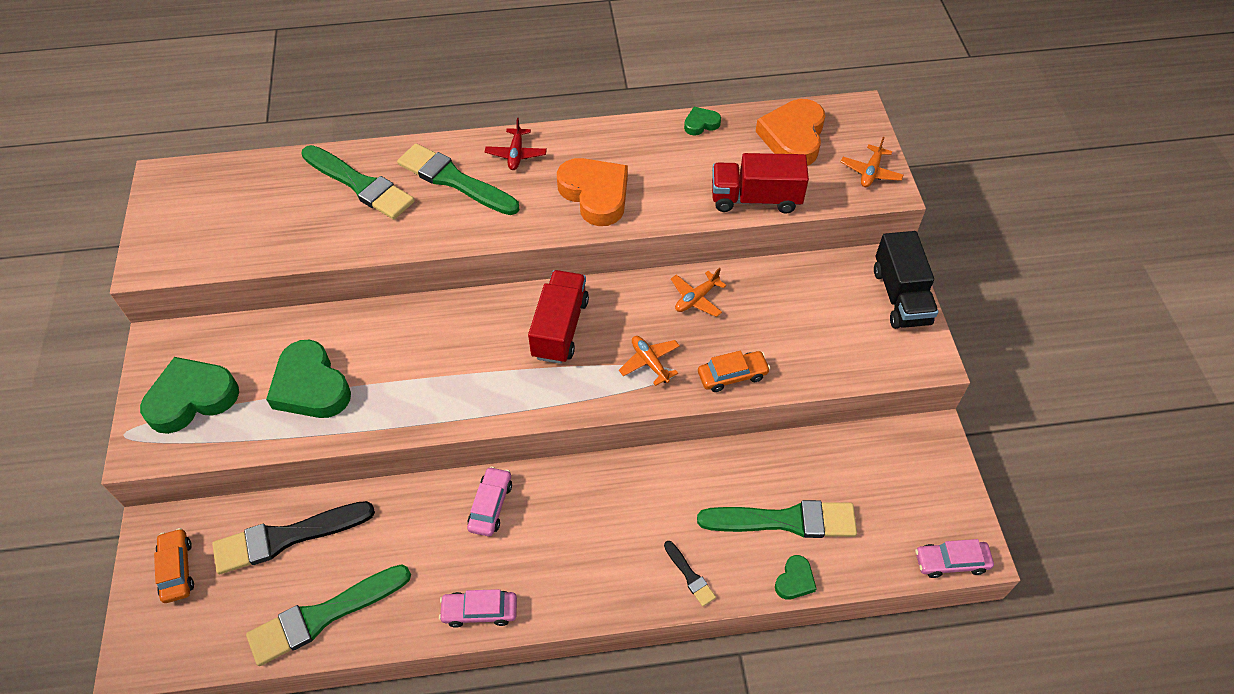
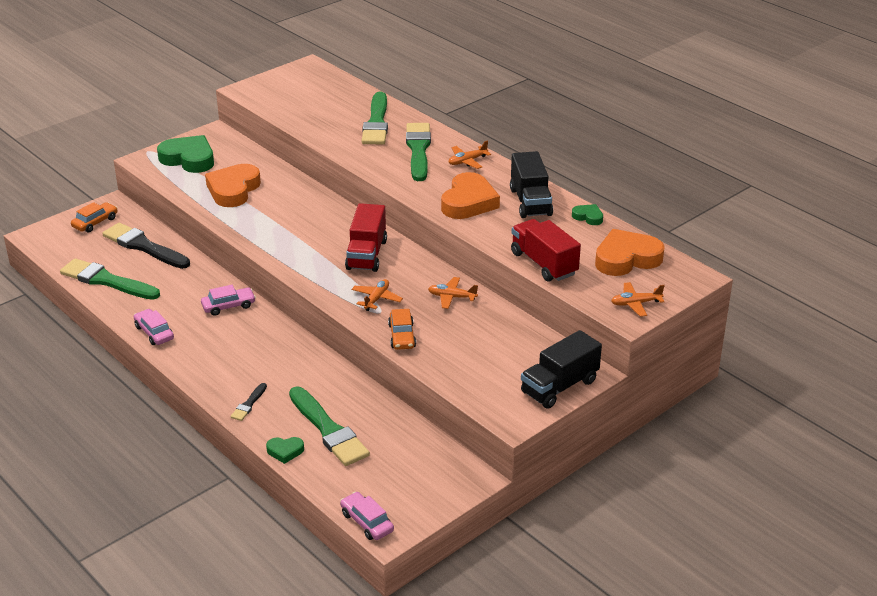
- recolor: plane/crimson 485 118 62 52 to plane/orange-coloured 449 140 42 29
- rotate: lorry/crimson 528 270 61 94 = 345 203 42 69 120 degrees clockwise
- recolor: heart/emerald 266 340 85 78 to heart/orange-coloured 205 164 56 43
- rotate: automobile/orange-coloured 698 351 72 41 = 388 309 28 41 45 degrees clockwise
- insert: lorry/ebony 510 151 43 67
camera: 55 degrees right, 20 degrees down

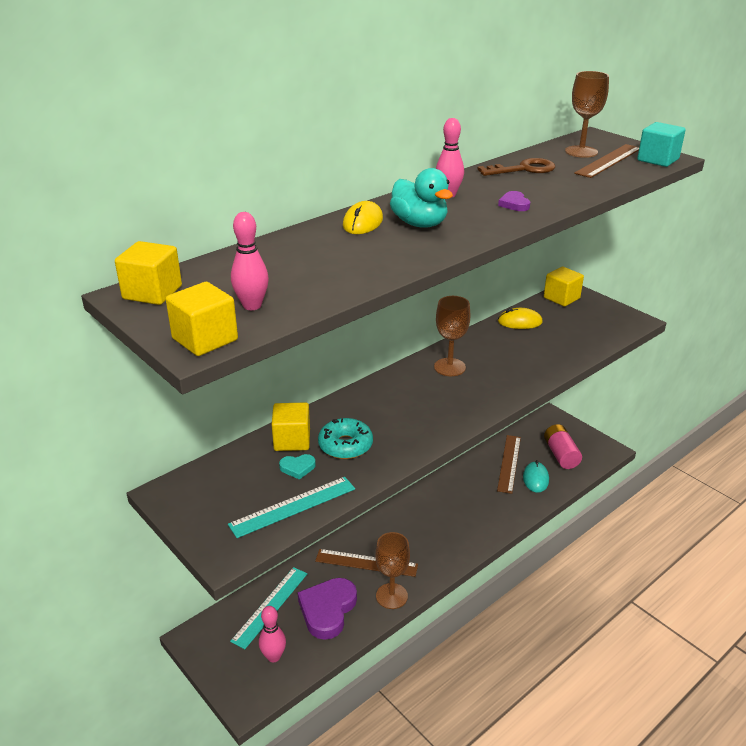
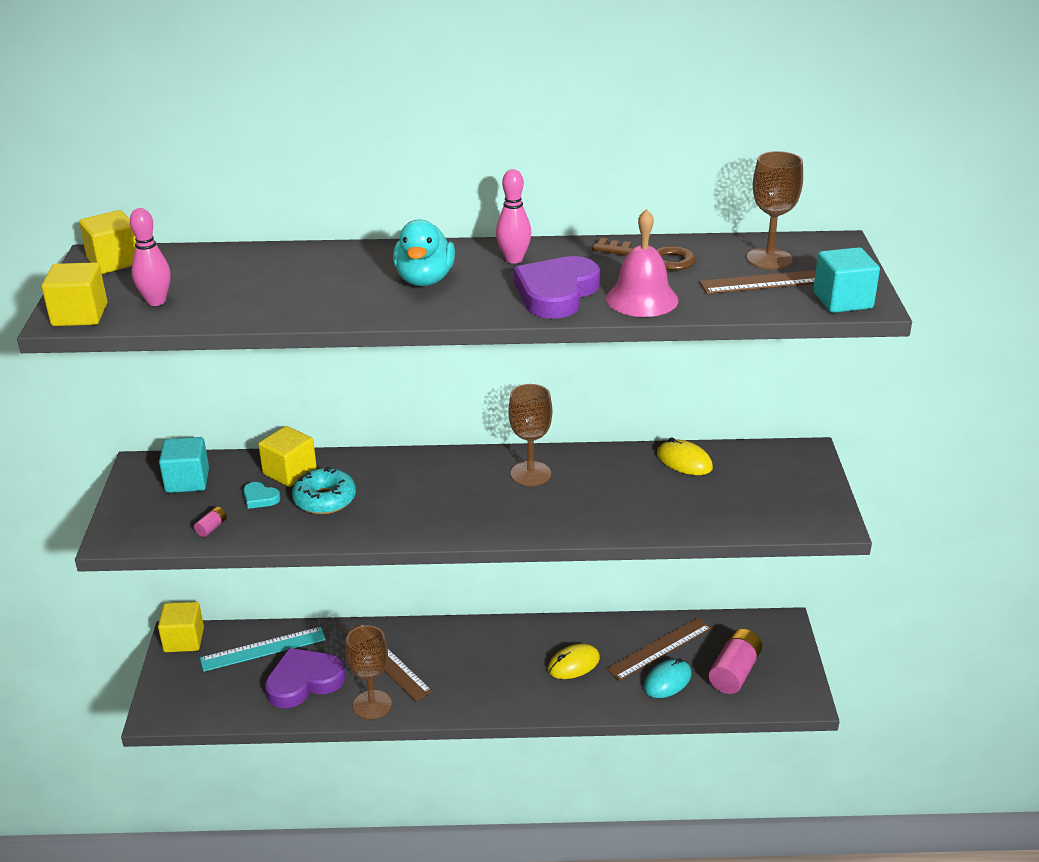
- resize: heart/purple 498 191 32 20 = 514 256 86 63 x2.19
- move: computer mouse/bright yellow 343 201 40 33 to 548 644 52 35
- move: cube/bright yellow 544 266 40 41 to 158 602 46 50
- replace: measuring stick/turquoise 228 477 127 61 to AA battery/rosy 194 507 33 30
- delete: skittle/rosy 259 606 27 56
- insert: hand bell/rosy 606 209 73 108
- insert: cube/turquoise 159 437 50 56
camera: 40 degrees right, 0 degrees up

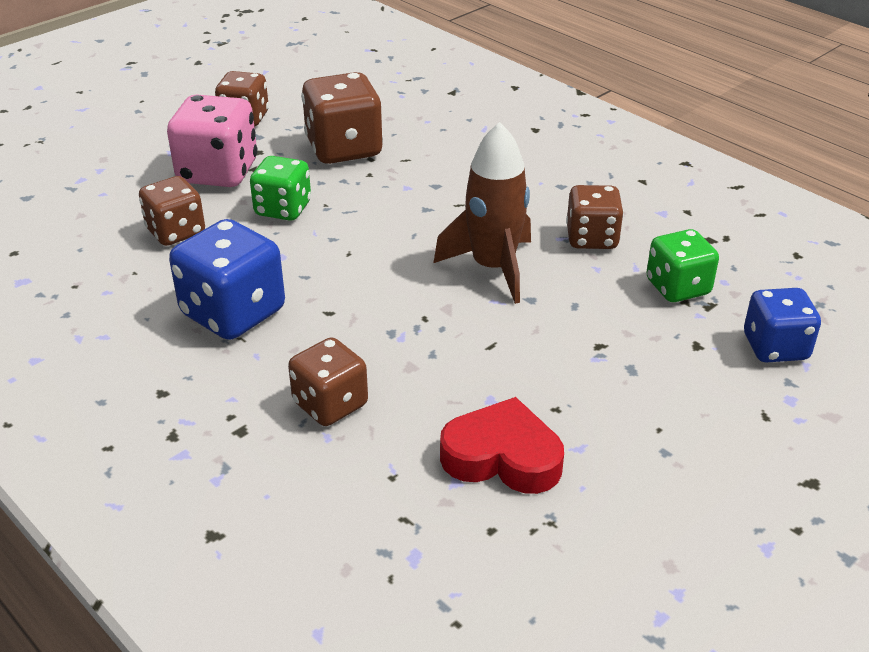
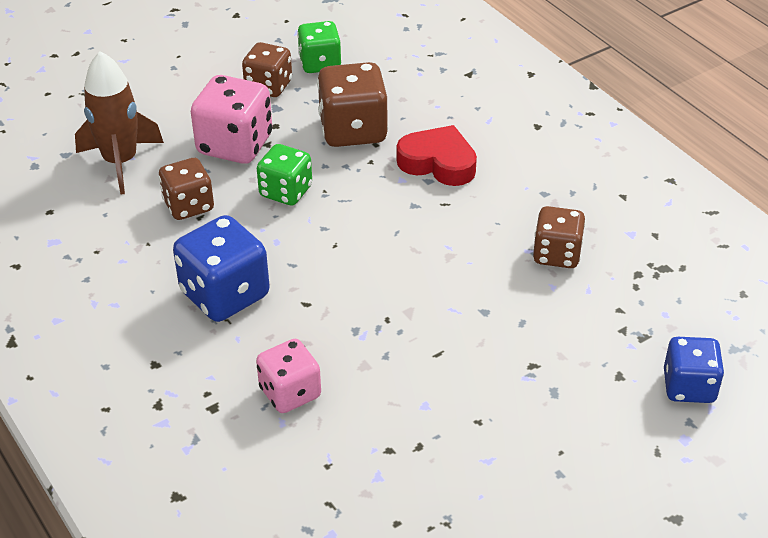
- move: toy rocket/dark brown 434 122 97 182 to 75 51 89 144
- move: die/emerald 646 229 73 73 to 297 21 45 52
- recolor: die/dark brown 288 337 80 89 to die/rosy 256 339 65 74
- move: heart/crimson 440 397 124 97 to 397 125 80 61
camera: 10 degrees right, 5 degrees up

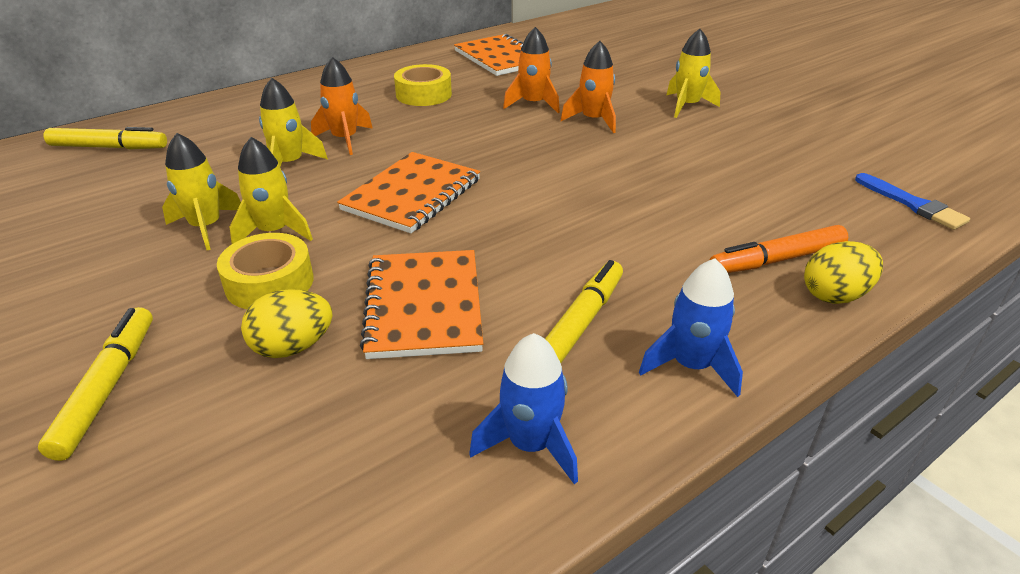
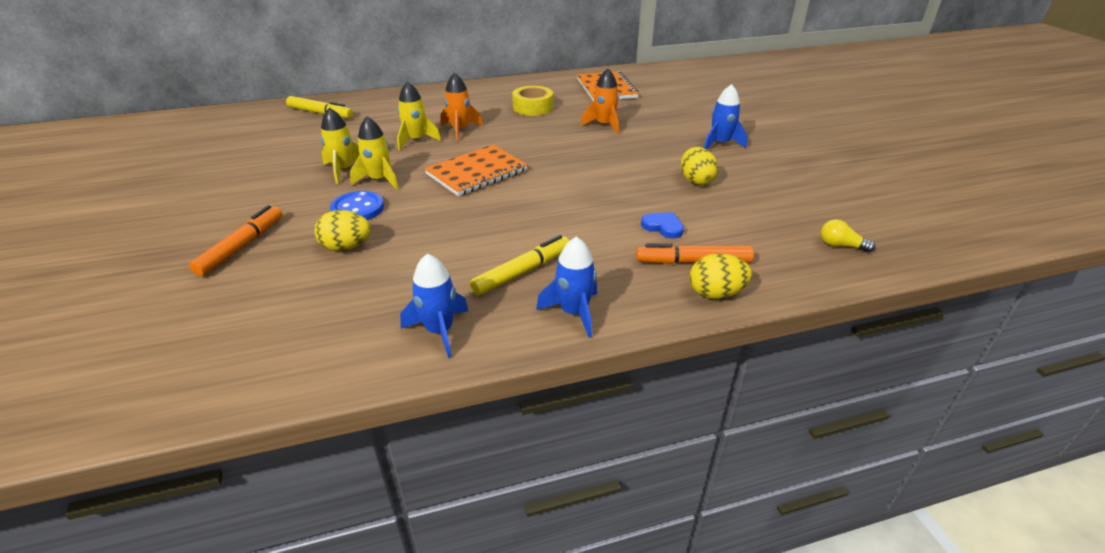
- recolor: toy rocket/bright yellow 667 29 53 89 to toy rocket/cobalt 704 84 43 65
- delete: toy rocket/orange-coloured 560 41 56 92
- replace: paint brush/cobalt 855 173 115 57 to bulb/bright yellow 821 219 54 33
- replace: sticky tape/bright yellow 217 233 97 76 to button/cobalt 330 191 54 29
- delete: notepad/orange-coloured 360 250 123 109
- recolor: marker/bright yellow 38 307 115 154 to marker/orange-coloured 189 205 93 71
- insert: egg shape/bright yellow 681 147 37 38
- insert: heart/cobalt 641 212 43 26
camera: 20 degrees right, 0 degrees up

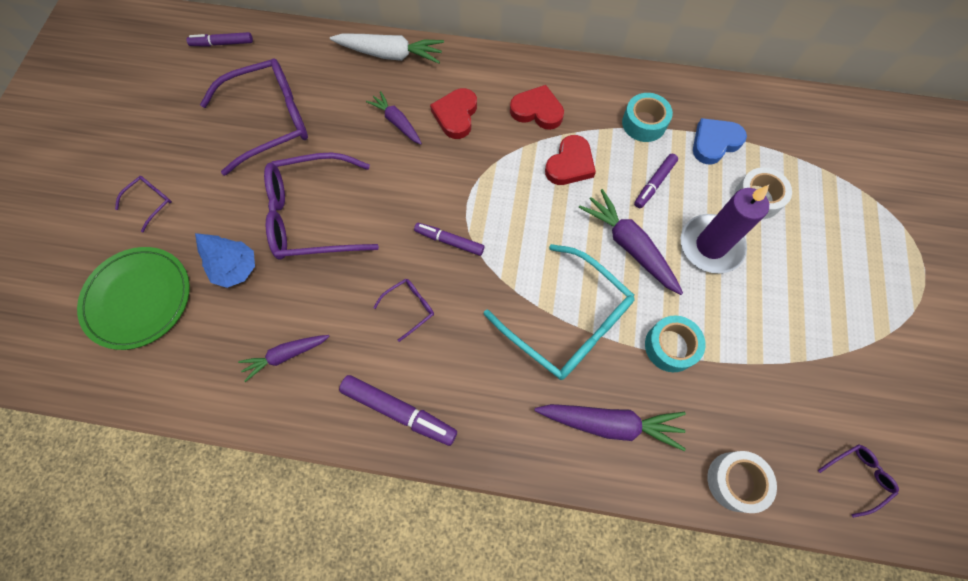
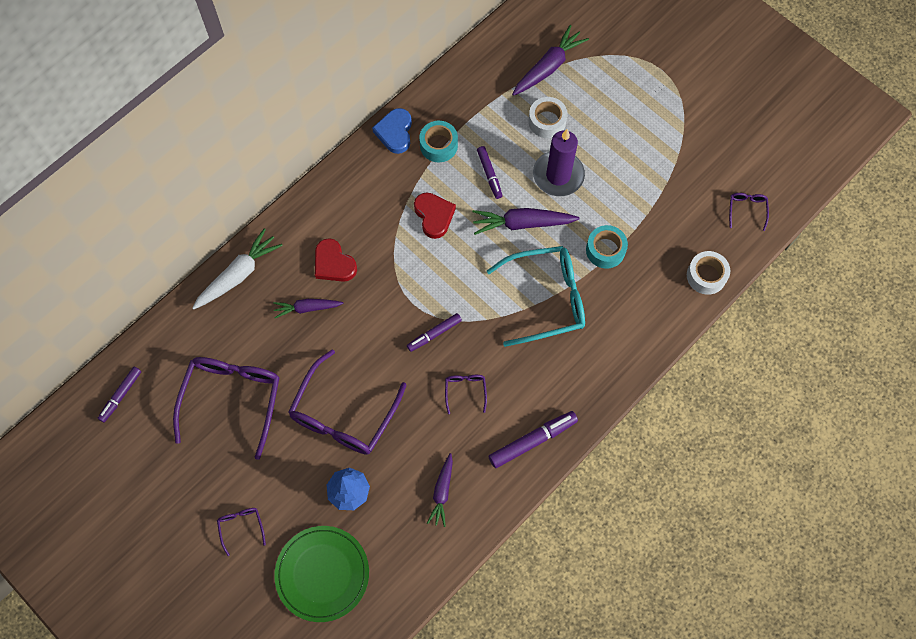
- delete: heart/crimson 510 85 54 45
- move: heart/cobalt 693 118 54 46 to 372 108 40 46
- move: root vegetable/purple 535 404 151 47 to 512 25 77 71
camera: 55 degrees left, 0 degrees up

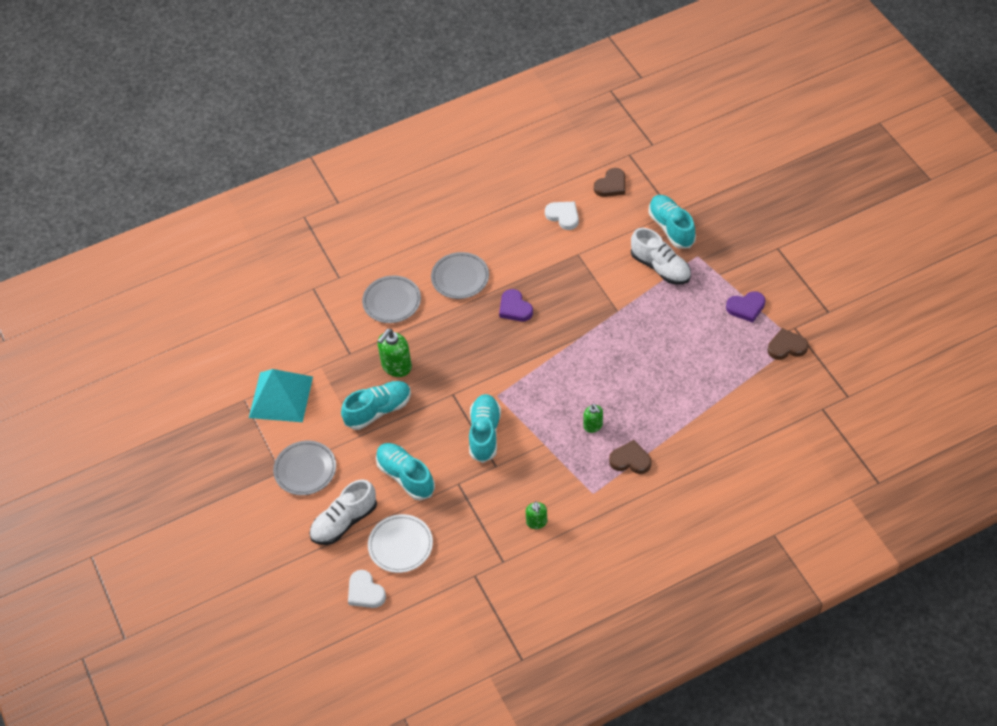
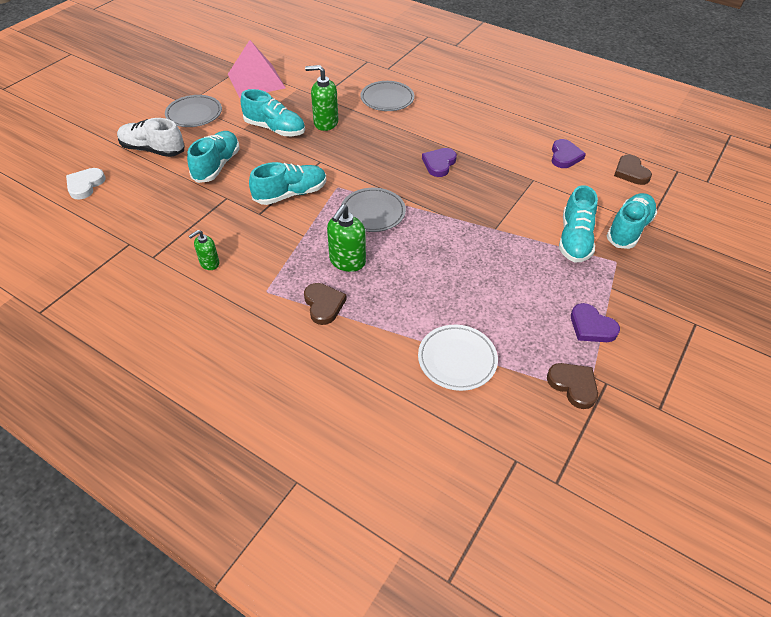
- rotate: heart/dark brown 594 168 31 29 = 614 154 38 31 60 degrees clockwise
- recolor: heart/snow-white 545 202 34 28 to heart/purple 552 139 34 29
- recolor: lace-up shoe/snow-white 631 228 60 56 to lace-up shoe/turquoise 559 185 39 78
- move: flat dish/gray 431 252 58 47 to 341 188 65 44
- recolor: pyramid/turquoise 249 369 64 53 to pyramid/rosy 228 40 58 58
- resize: soap pump/emerald 584 404 19 29 = 327 204 39 68 x1.66
- move: flat dish/snow-white 368 514 65 59 to 418 325 80 66
camera: 55 degrees right, 5 degrees down

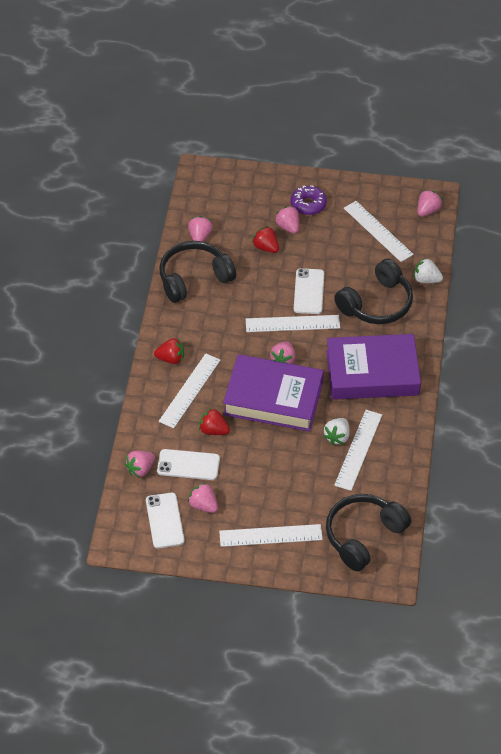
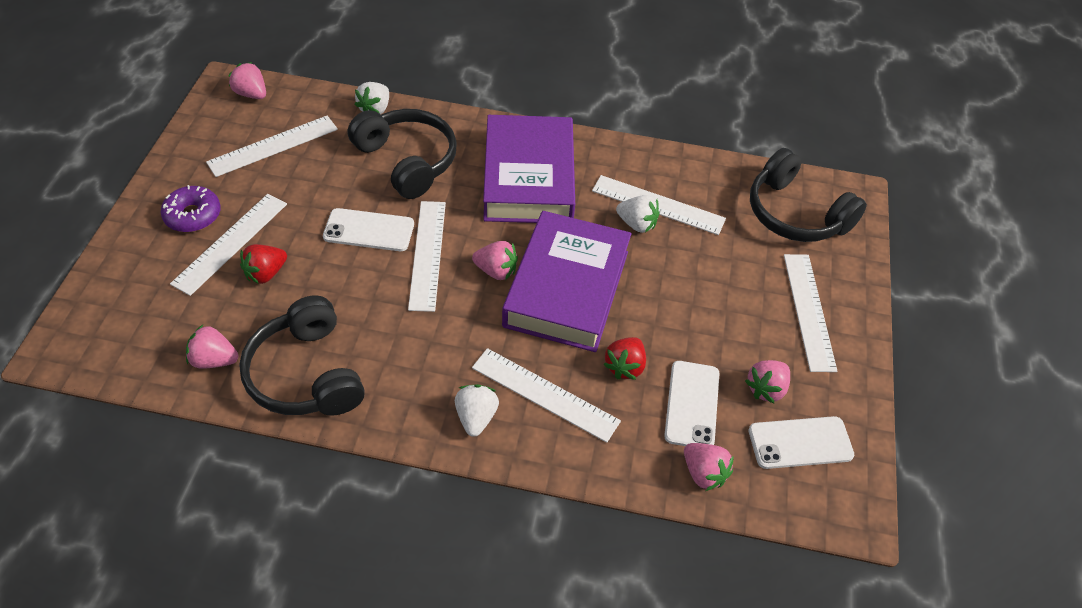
- replace: toy strawberry/rosy 275 206 24 28 to measuring stick/snow-white 170 194 117 102
- recolor: toy strawberry/crimson 154 338 30 26 to toy strawberry/snow-white 455 384 44 53
camera: 90 degrees left, 0 degrees up

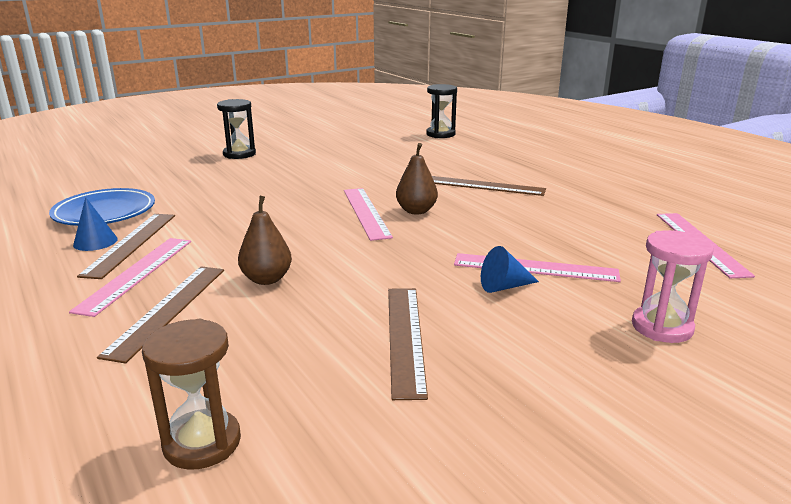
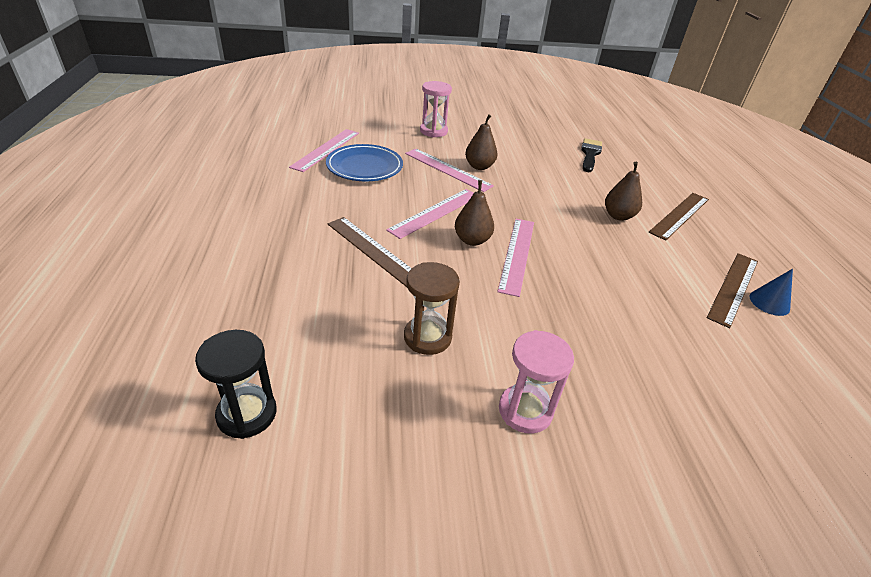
- delete: sandglass/ebony 217 99 39 60
- move: flat dish/cobalt 49 188 106 38 to 326 144 77 37
- move: measuring stick/rosy 69 238 122 79 to 386 189 88 50
- replace: cone shape/cobalt 481 246 58 47 to pear fruit/dark brown 465 114 32 56
- delete: measuring stick/dark brown 388 288 40 112
- move: sandglass/dark brown 142 319 99 150 to 404 262 56 93
- insert: paint brush/ebony 581 138 21 34
- insert: sandglass/rosy 499 330 75 104
camera: 155 degrees left, 15 degrees up

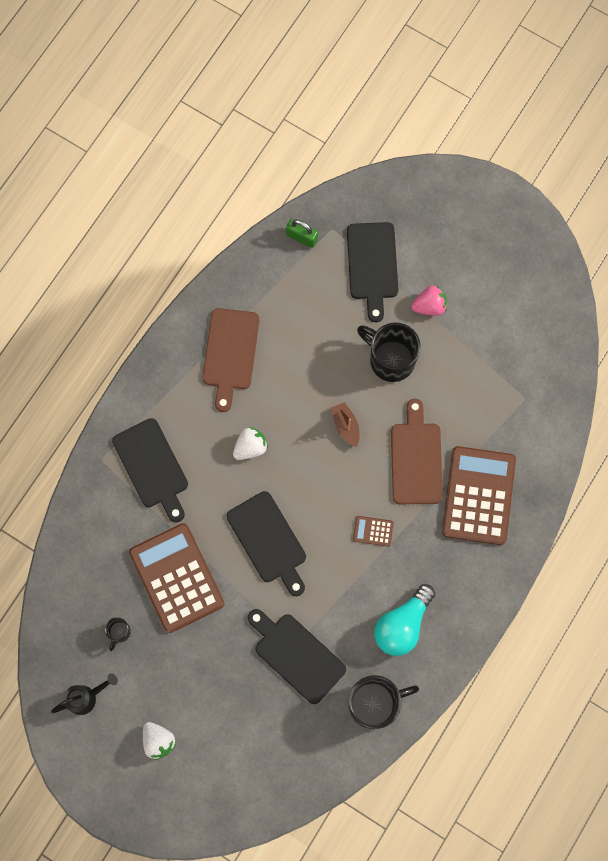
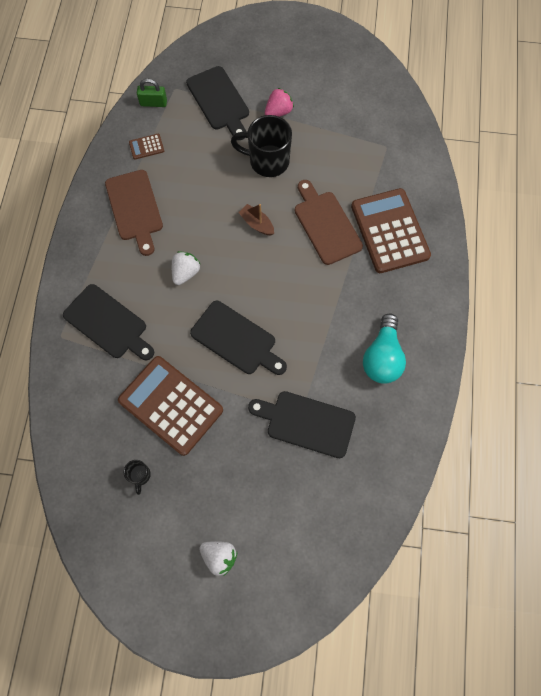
- move: calculator/dark brown 353 516 40 31 to 129 134 35 25
- delete: watering can/ebony 51 673 67 42
- delete: coffee mug/ebony 349 675 70 54
camera: 25 degrees left, 5 degrees down

